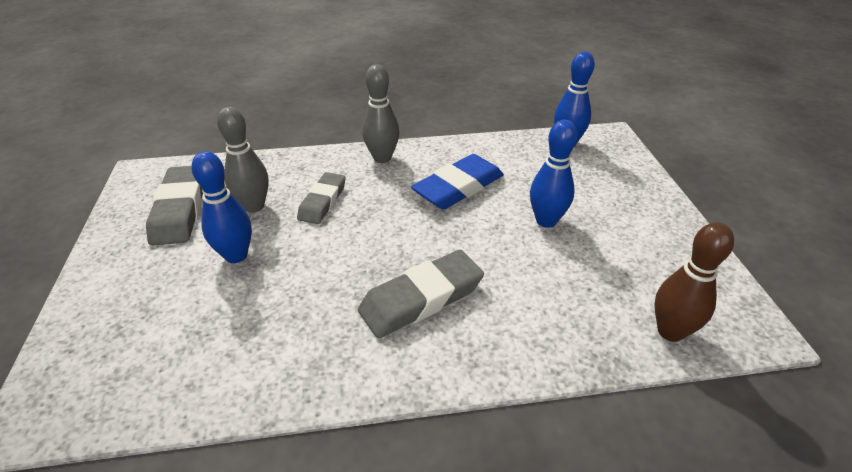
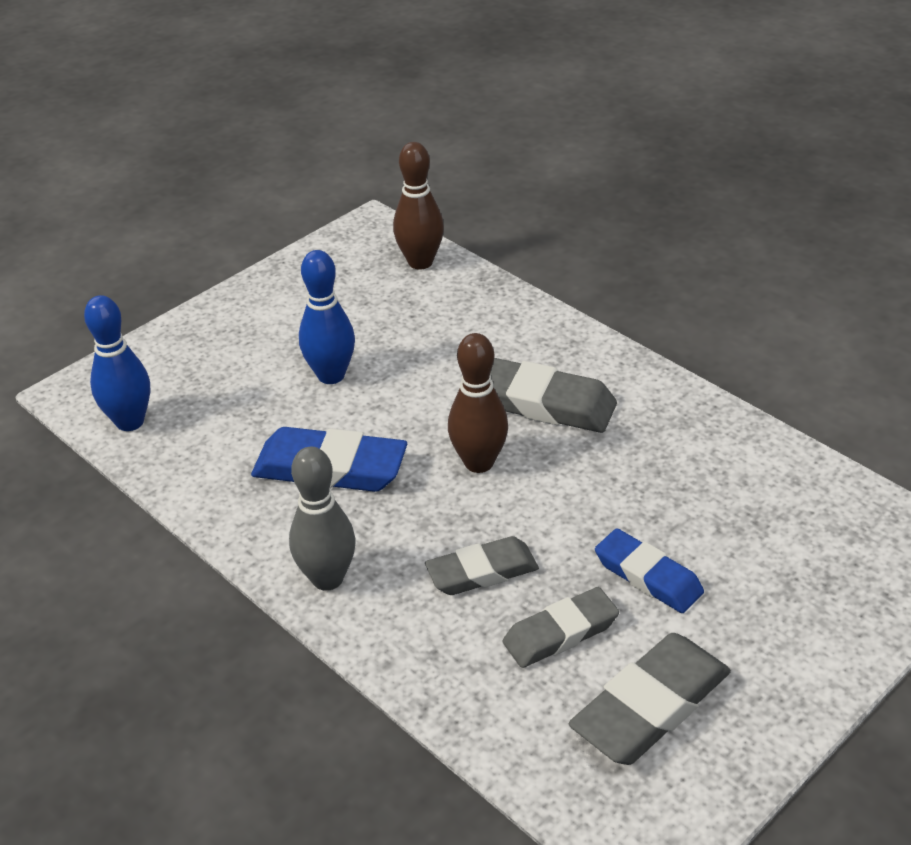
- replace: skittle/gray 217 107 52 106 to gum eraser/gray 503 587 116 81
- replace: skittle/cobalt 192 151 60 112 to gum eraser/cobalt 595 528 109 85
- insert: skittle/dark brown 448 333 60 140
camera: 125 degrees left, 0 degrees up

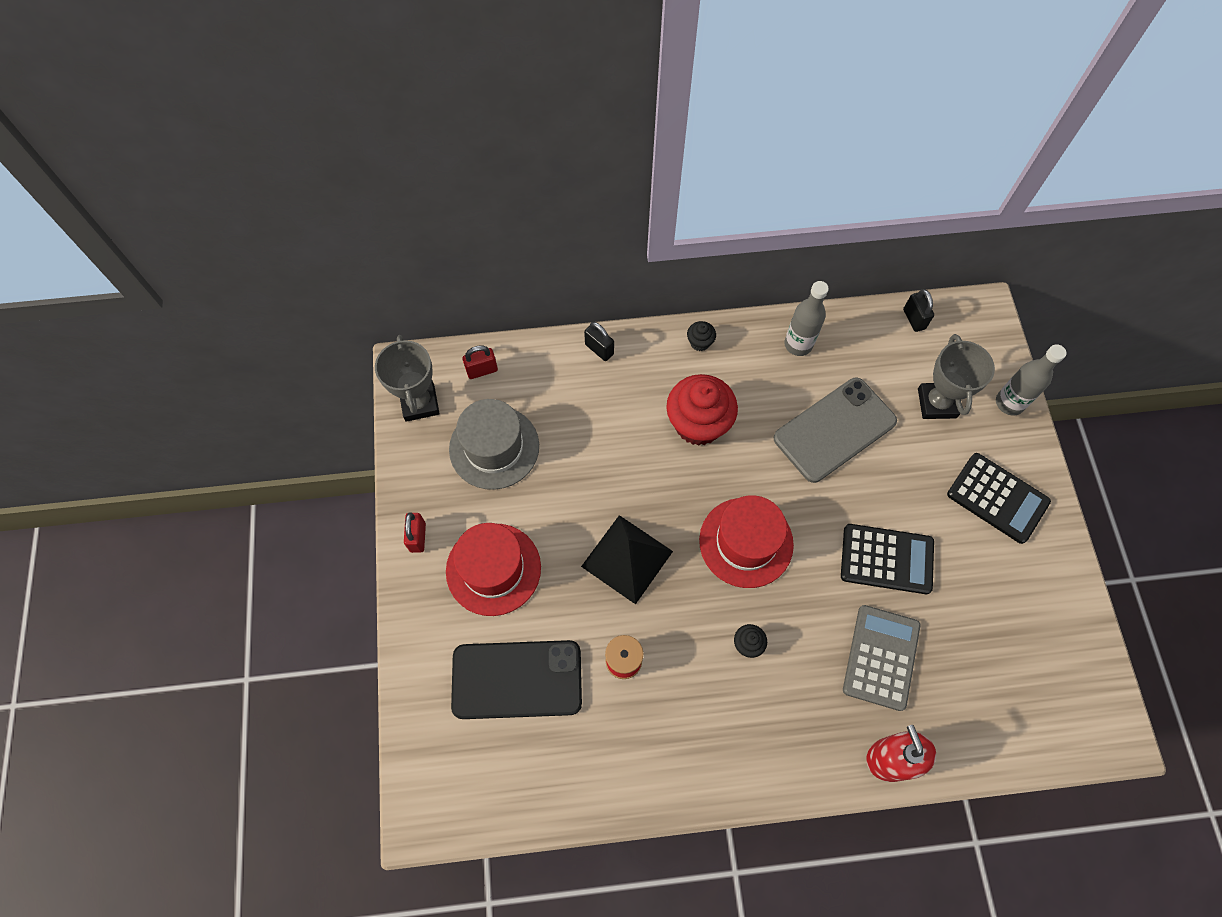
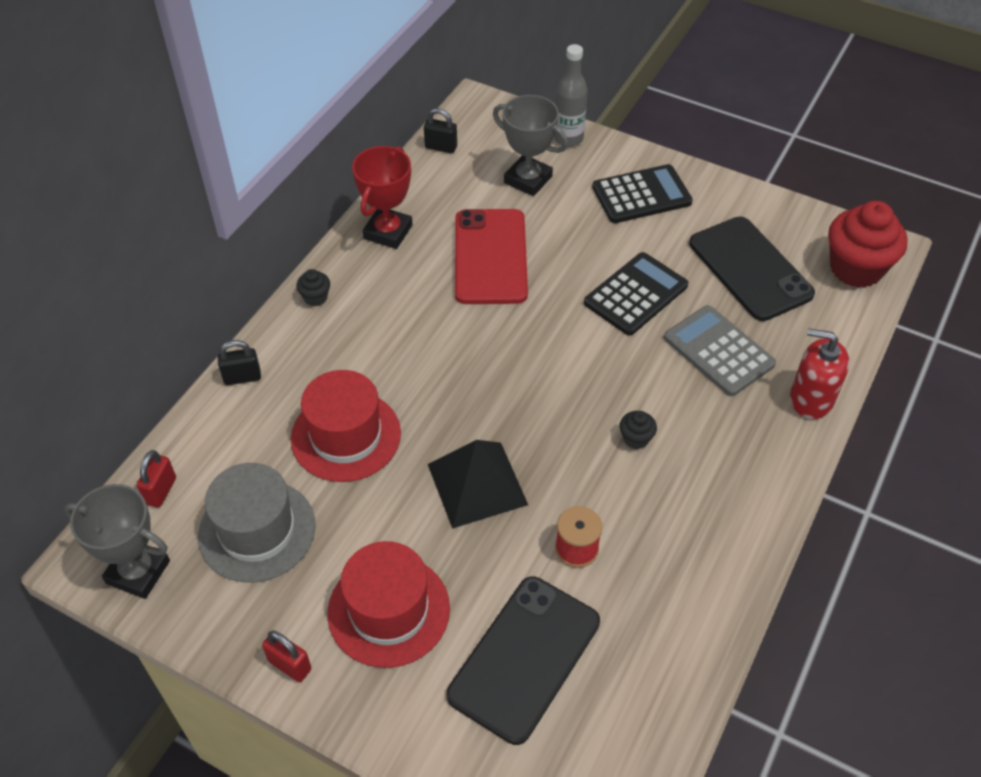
- replace: bottle/gray 784 281 45 75 to trophy/crimson 352 146 61 103
- move: muffin/crimson 666 374 72 72 to 828 201 80 87
- recolor: phone/gray 774 378 123 105 to phone/crimson 455 209 73 95
- move: hat/crimson 699 495 95 93 to 291 370 110 112
- insert: phone/ebony 689 217 126 104
camera: 55 degrees left, 15 degrees down

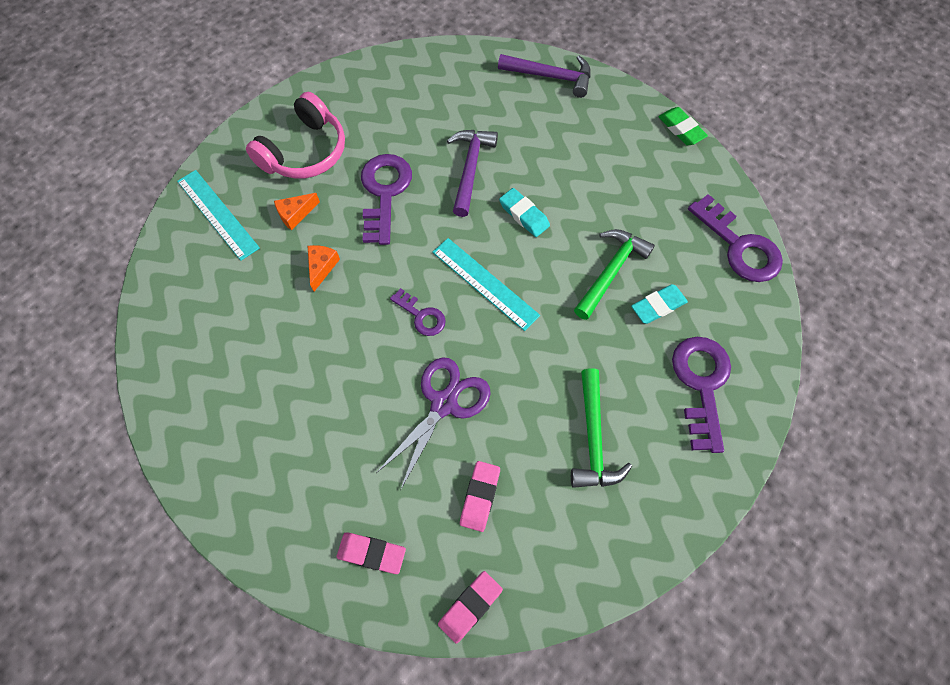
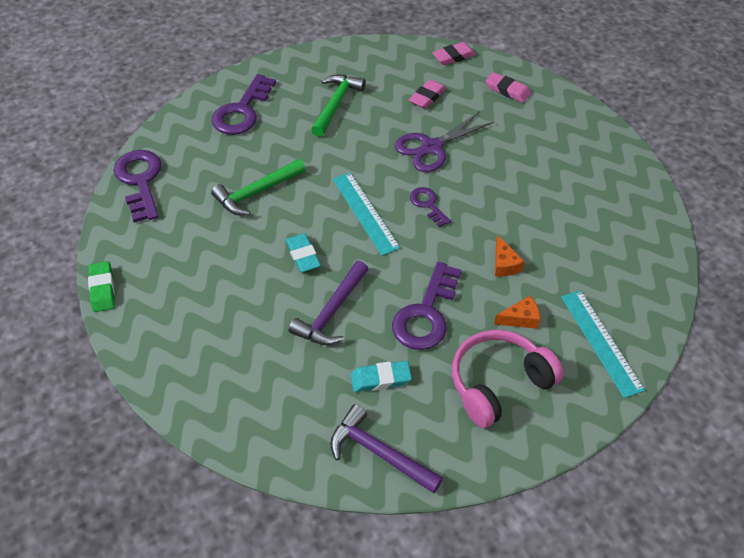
- move: hammer/purple 498 54 93 44 to 330 404 113 89
- rotate: piece of cheese/orange-coloured 307 245 33 46 = 495 235 29 42 45 degrees counterclockwise
- move: gum eraser/turquoise 631 284 57 40 to 351 361 61 31
camera: 160 degrees left, 15 degrees down

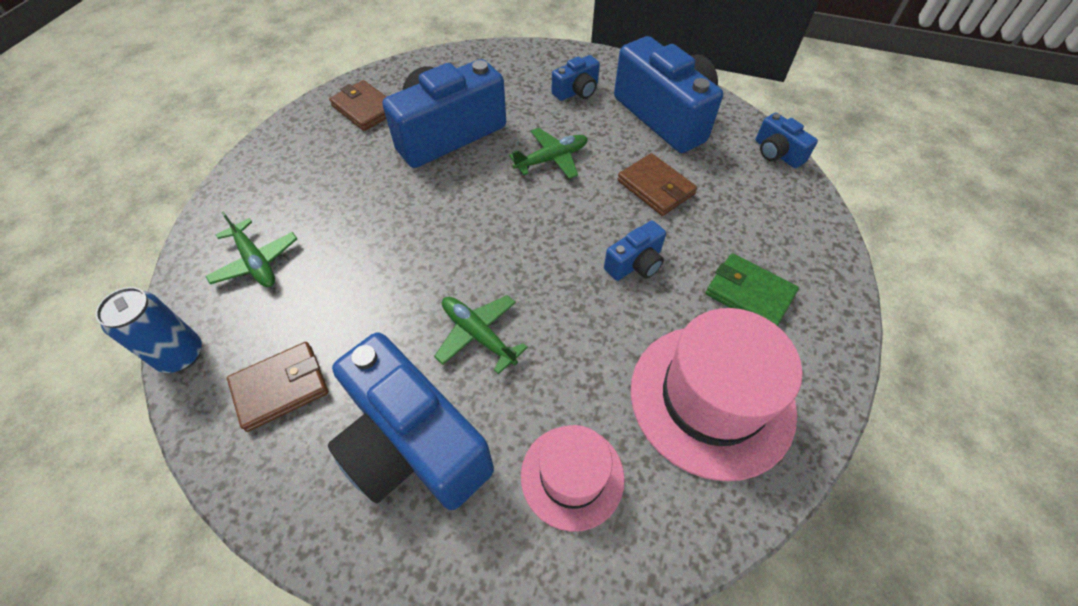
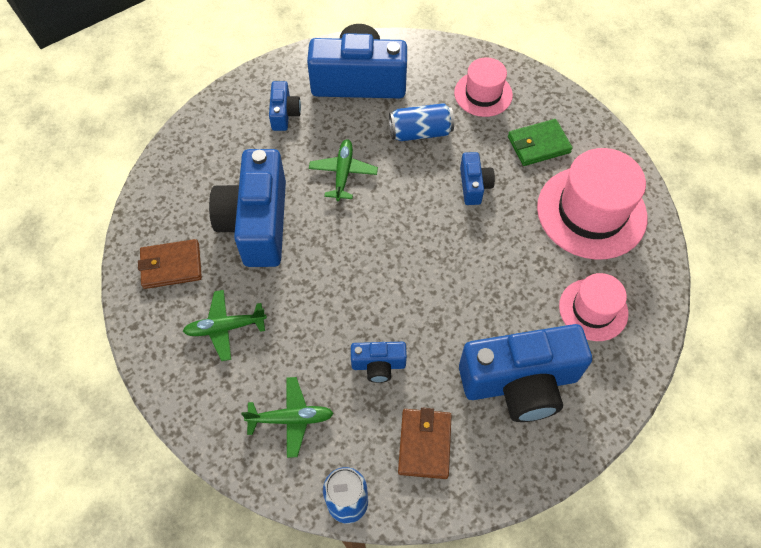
- move: photo camera/cobalt 756 113 62 55 to 351 342 56 41
- replace: billfold/dark brown 617 153 80 63 to soda can/cobalt 389 103 65 38
- move: plane/emerald 434 295 94 79 to 183 290 84 71
- insert: hat/rosy 454 57 59 60
camera: 55 degrees left, 5 degrees up

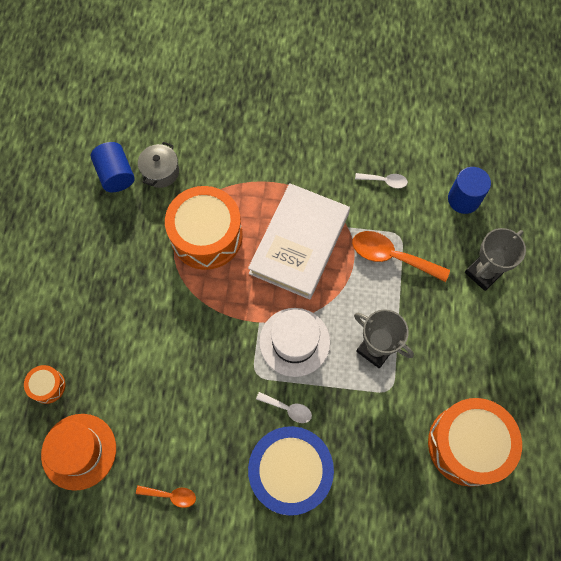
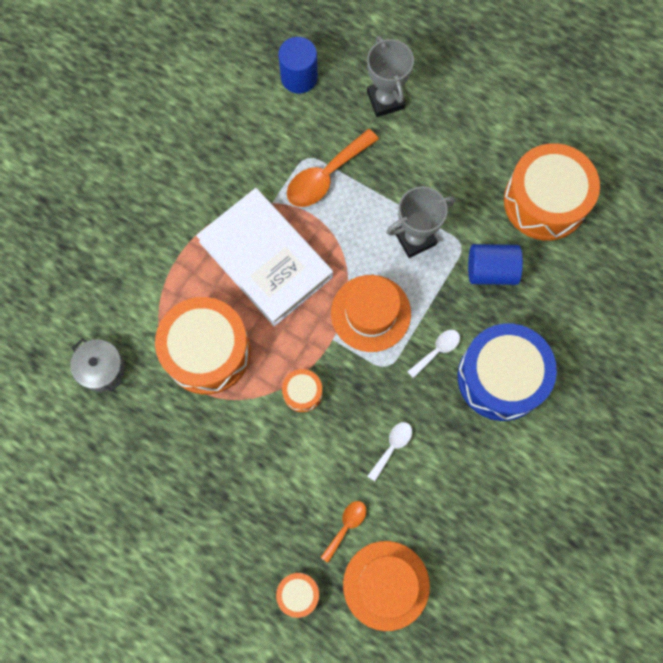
- move: solid cylinder/cobalt 91 142 44 50 to 468 244 55 41
- move: tablespoon/snow-white 355 173 53 15 to 368 422 44 59
- recolor: hat/snow-white 259 308 71 69 to hat/orange-coloured 331 275 80 77
- move: tablespoon/orange-coloured 136 485 60 23 to 320 501 46 62
- insert: drum/orange-coloured 282 369 41 43
camera: 65 degrees left, 5 degrees up

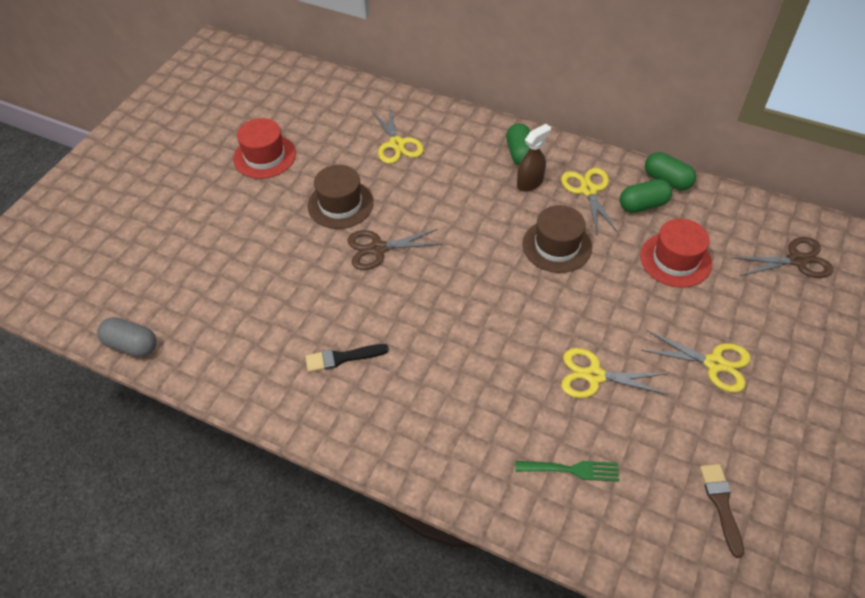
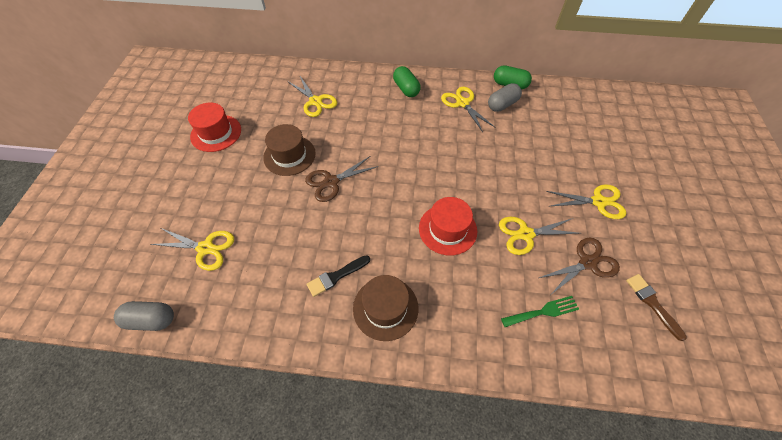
- delete: sprayer/dark brown 517 124 34 68
- recolor: capsule/emerald 620 179 52 34 to capsule/gray 488 83 34 29
- move: hat/dark brown 522 205 70 68 to 353 275 65 66
- move: hat/crimson 640 219 72 69 to 419 197 58 59
- move: pair of scissors/dark brown 732 237 101 41 to 539 238 81 56
- insert: pair of scissors/bright yellow 151 228 83 43
camera: 20 degrees left, 5 degrees up

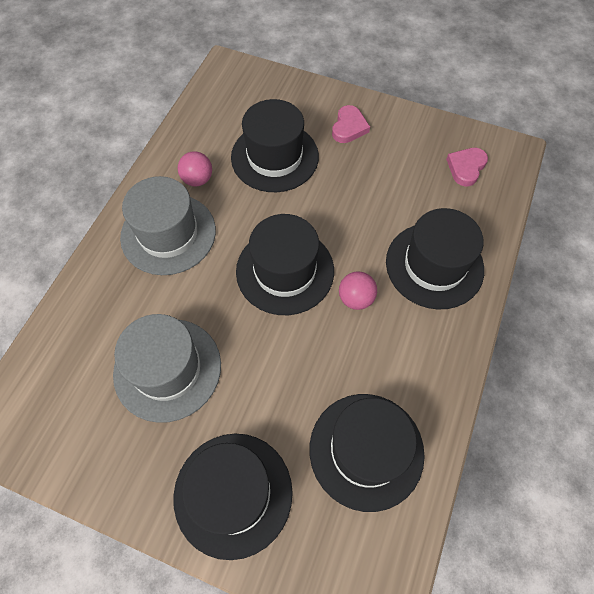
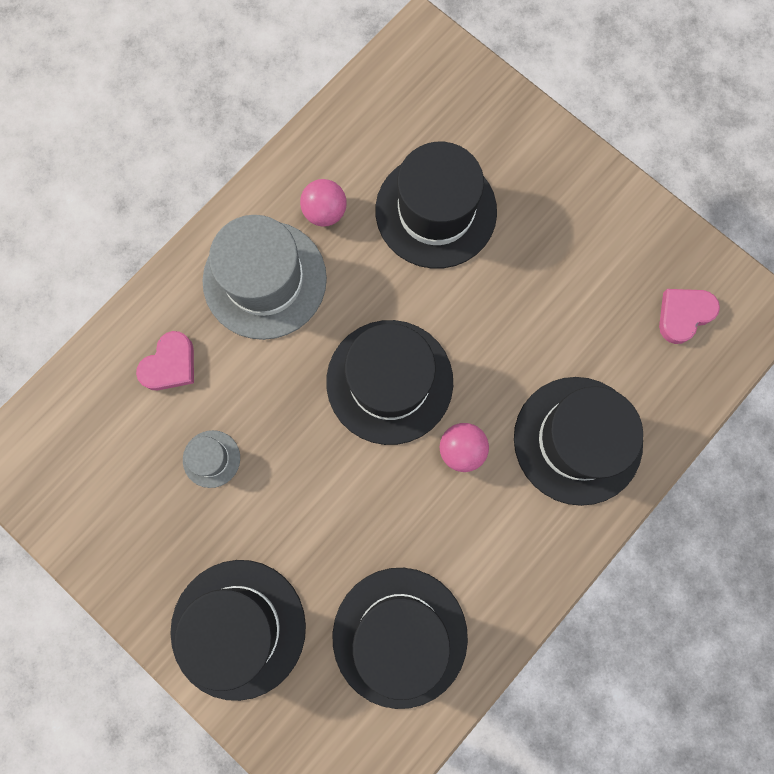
- move: heart/rosy 332 105 38 38 to 136 331 58 59
- resize: hat/gray 113 314 108 109 = 183 430 57 58 x0.45
camera: 20 degrees right, 15 degrees up

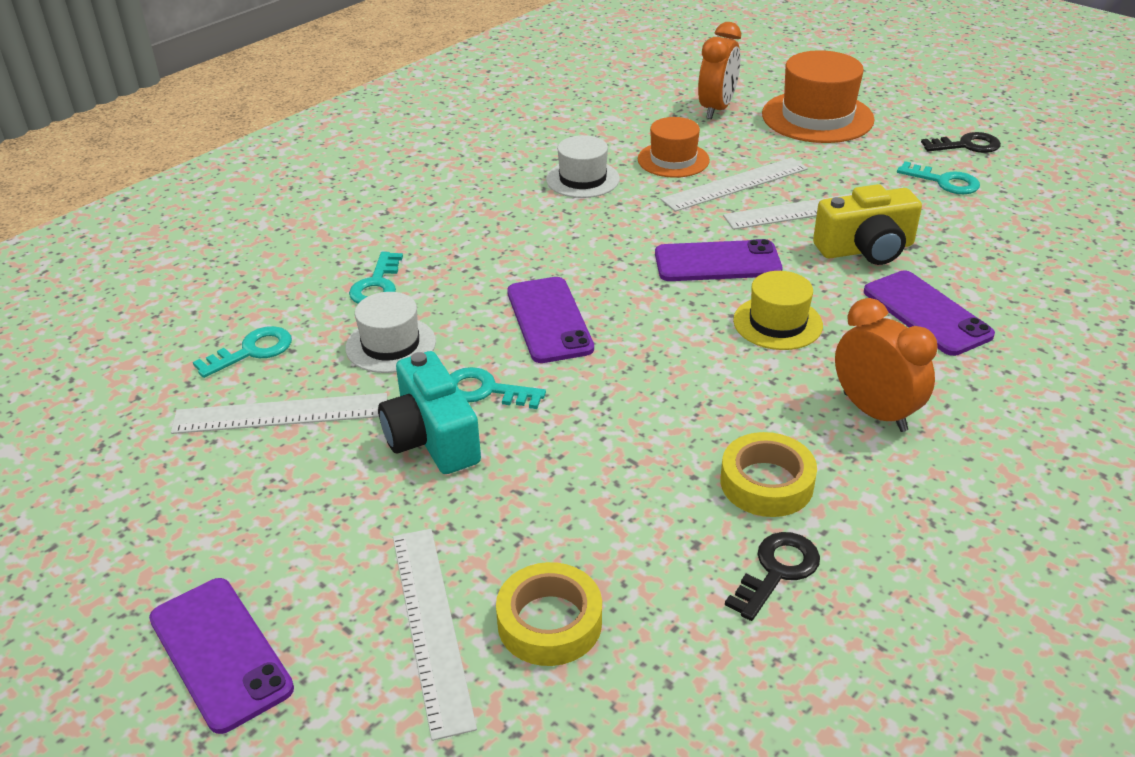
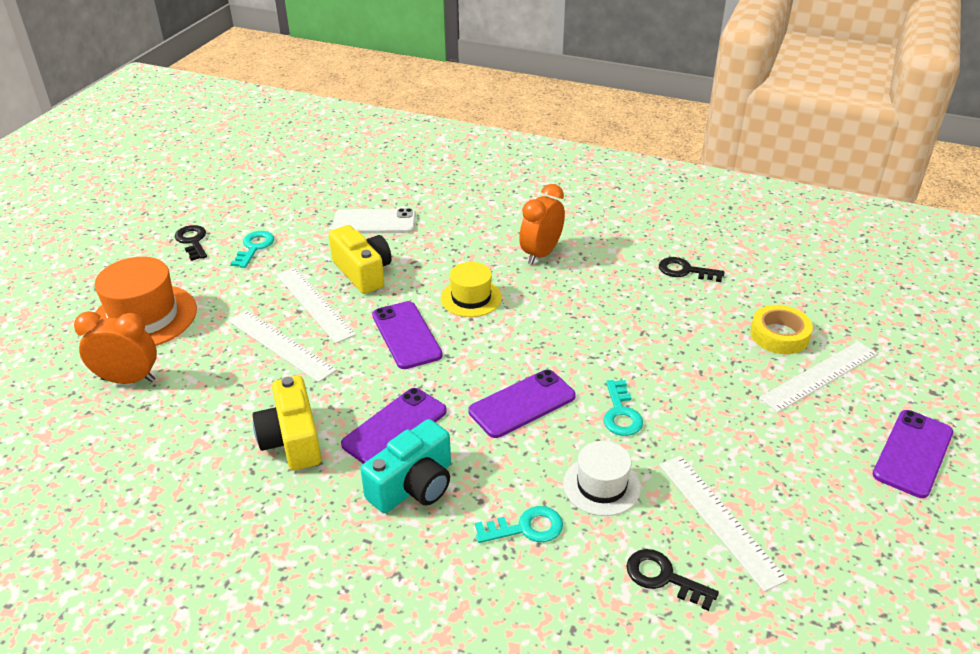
- delete: hat/orange-coloured 638 117 72 61
- replace: hat/snow-white 546 135 74 63 to photo camera/bright yellow 253 376 68 94
- move: phone/purple 864 270 131 86 to 341 388 106 76
- recolor: key/turquoise 193 326 99 52 to key/ebony 626 549 93 62
- move: photo camera/turquoise 378 351 103 123 to 361 419 90 94
- delete: sticky tape/bright yellow 721 432 96 85
- insert: phone/snow-white 332 208 84 26
camera: 110 degrees left, 0 degrees up

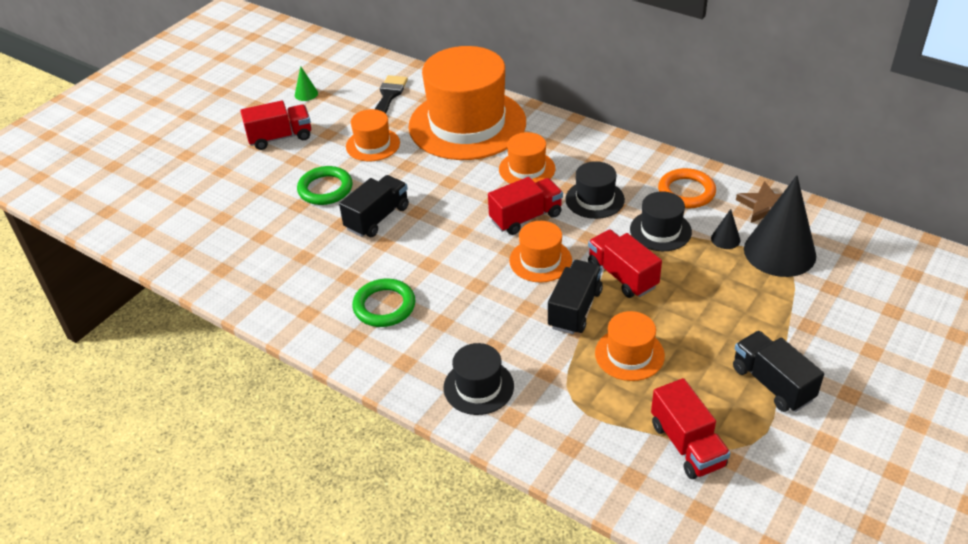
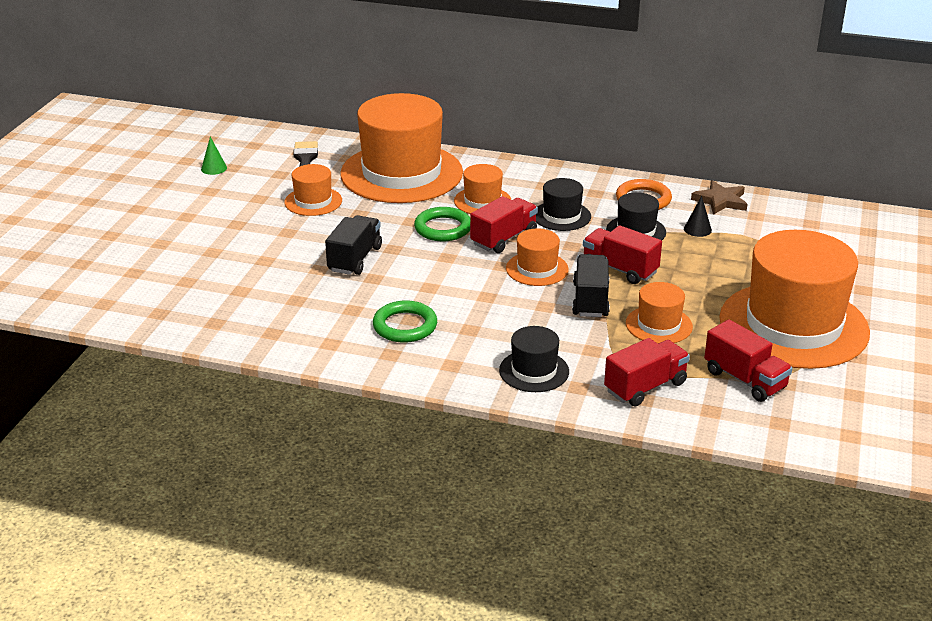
- move: lorry/crimson 240 100 71 50 to 604 338 86 69
- move: torus/emerald 297 166 56 39 to 414 207 56 34
- delete: cone shape/ebony 744 175 72 102
- replace: lorry/ebony 733 331 91 81 to hat/orange-coloured 719 230 151 139
camera: 20 degrees left, 10 degrees down

